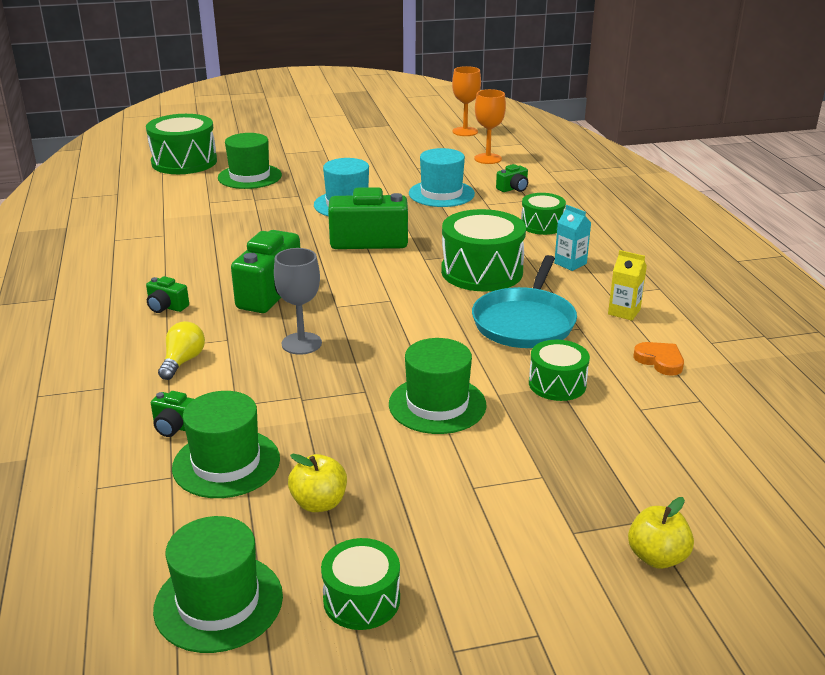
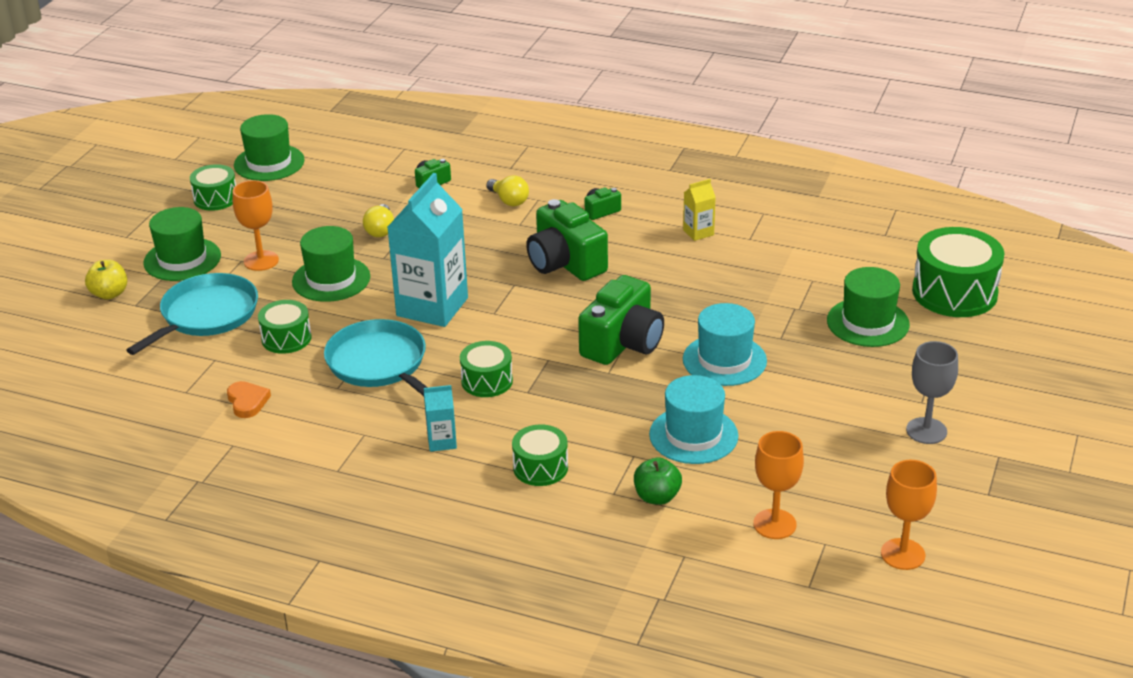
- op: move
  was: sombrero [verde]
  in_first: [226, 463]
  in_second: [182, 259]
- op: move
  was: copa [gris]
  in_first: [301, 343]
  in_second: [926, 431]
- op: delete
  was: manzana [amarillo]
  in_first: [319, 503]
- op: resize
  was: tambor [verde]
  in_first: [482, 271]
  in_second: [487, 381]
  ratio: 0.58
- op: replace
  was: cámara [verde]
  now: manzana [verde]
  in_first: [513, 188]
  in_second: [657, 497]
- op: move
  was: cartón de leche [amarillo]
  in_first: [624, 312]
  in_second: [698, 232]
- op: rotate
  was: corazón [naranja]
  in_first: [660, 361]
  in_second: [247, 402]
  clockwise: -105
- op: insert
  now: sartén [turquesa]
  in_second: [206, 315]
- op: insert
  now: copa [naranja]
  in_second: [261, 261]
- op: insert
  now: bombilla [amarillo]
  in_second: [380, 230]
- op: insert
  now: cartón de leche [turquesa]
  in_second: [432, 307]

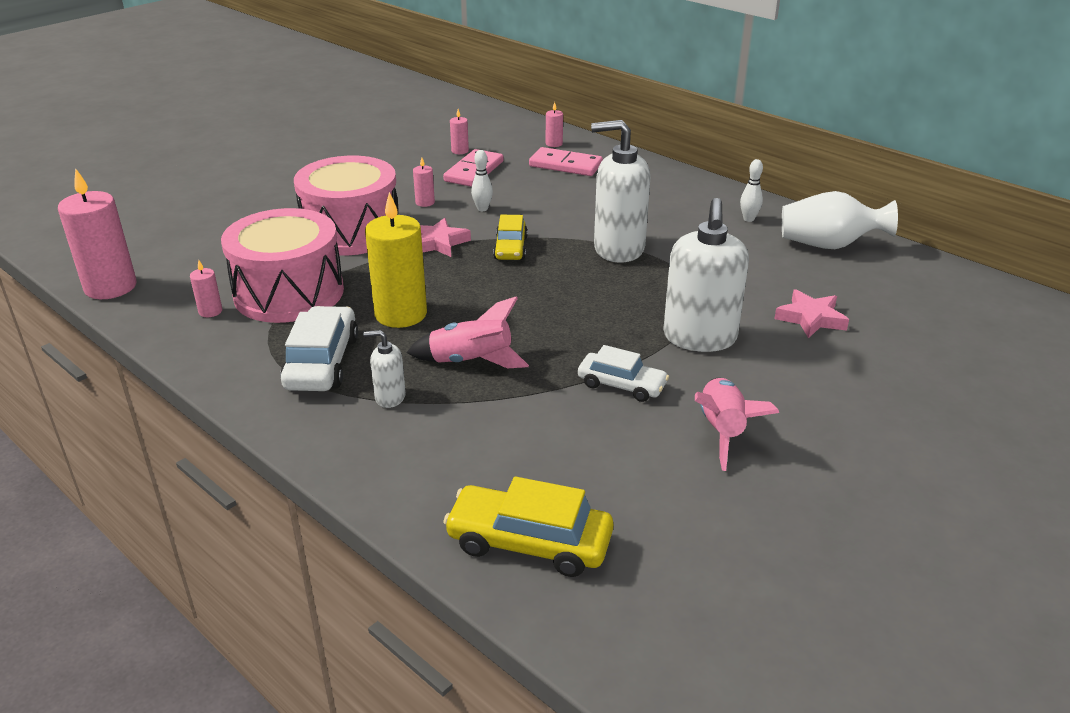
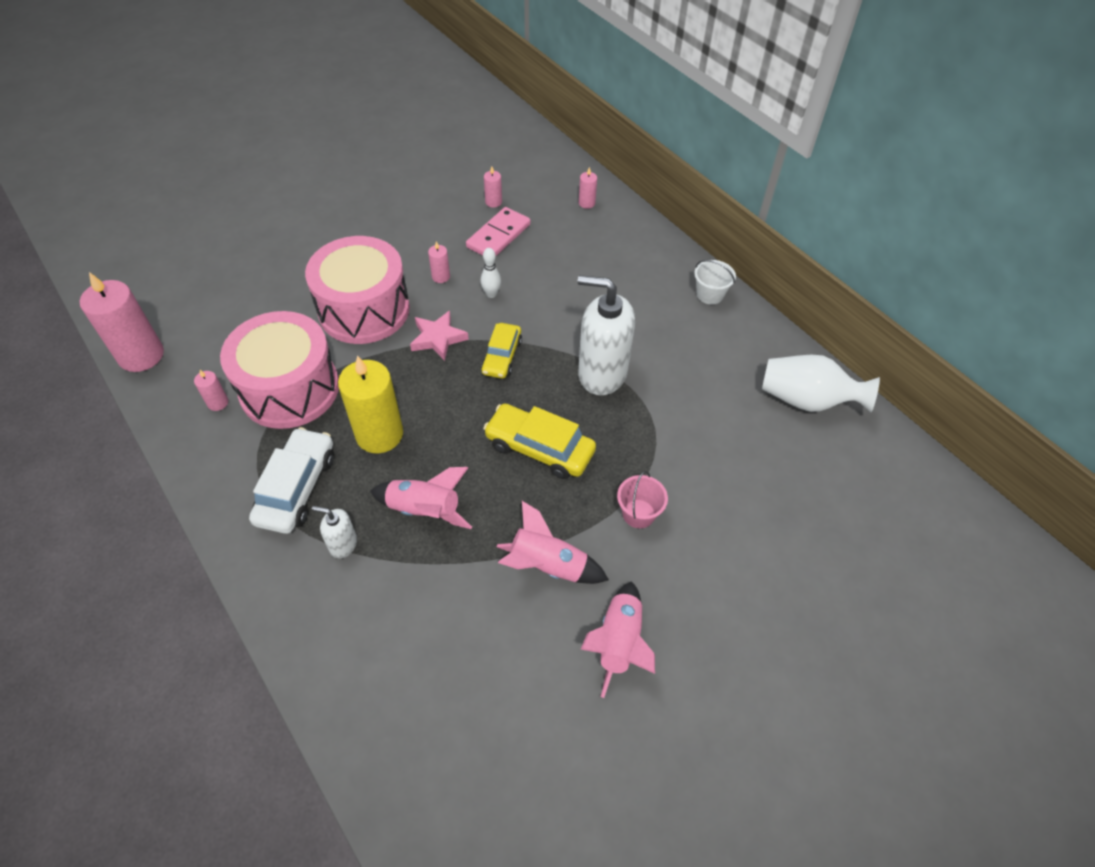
- op: move
  was: coche [amarillo]
  in_first: [529, 542]
  in_second: [539, 448]
- op: delete
  was: ficha de dominó [rosa]
  in_first: [565, 165]
- op: replace
  was: coche [blanco]
  now: cohete [rosa]
  in_first: [621, 385]
  in_second: [548, 565]
- op: replace
  was: dispensador de jabón [blanco]
  now: balde [rosa]
  in_first: [699, 338]
  in_second: [638, 513]
- op: delete
  was: bolo [blanco]
  in_first: [748, 219]
- op: delete
  was: estrella [rosa]
  in_first: [810, 318]
- op: insert
  now: balde [blanco]
  in_second: [710, 294]

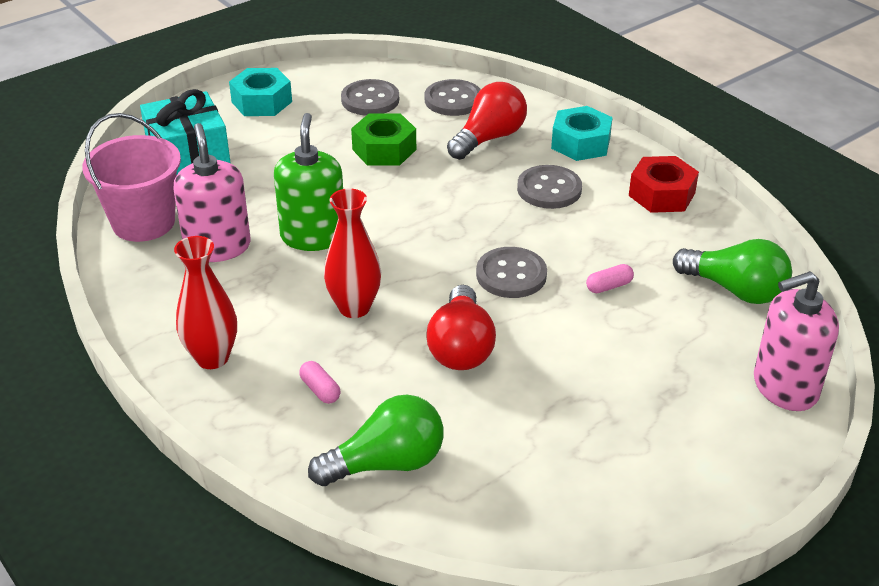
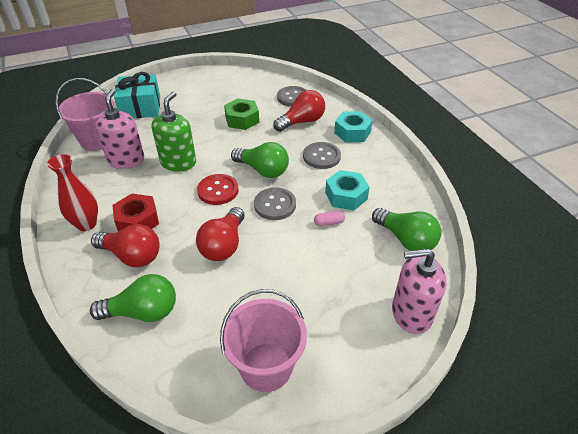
- op: move
  was: tuerca [turquesa]
  in_first: [261, 102]
  in_second: [346, 196]
- op: replace
  was: cápsula [rosa]
  now: bombilla [rojo]
  in_first: [320, 390]
  in_second: [132, 256]
- op: delete
  was: florero [rojo]
  in_first: [354, 307]
- op: delete
  was: botón [gris]
  in_first: [370, 100]
- op: move
  was: tuerca [rojo]
  in_first: [661, 194]
  in_second: [137, 220]
- op: insert
  now: botón [rojo]
  in_second: [218, 190]
- op: insert
  now: balde [rosa]
  in_second: [266, 367]
- op: insert
  now: bombilla [verde]
  in_second: [263, 170]

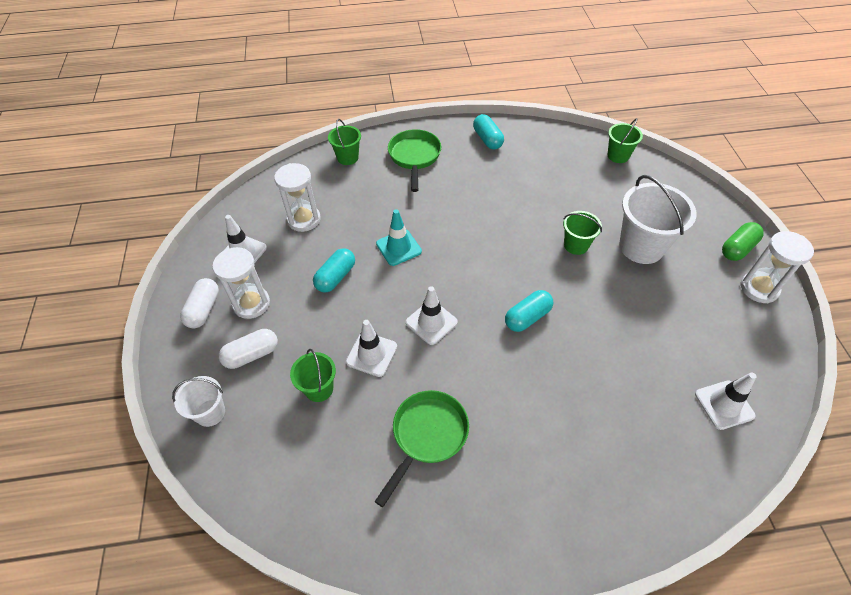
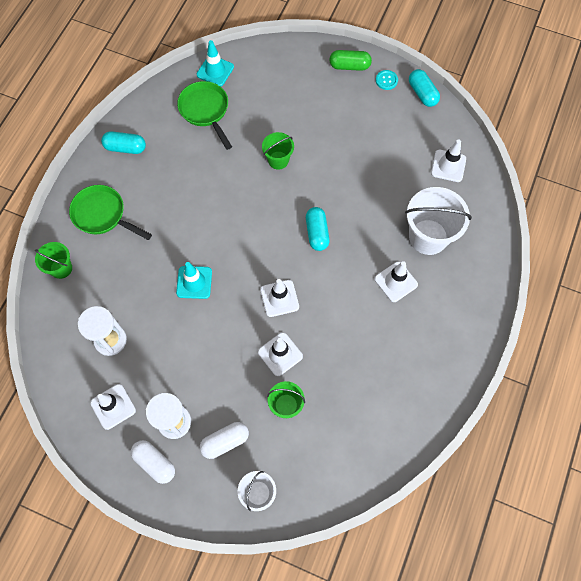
- op: rotate
  was: cápsula [blanco]
  in_first: [252, 355]
  in_second: [225, 442]
  clockwise: 60
- op: move
  was: cápsula [turquesa]
  in_first: [336, 277]
  in_second: [422, 93]
- op: move
  was: sartén [verde]
  in_first: [427, 435]
  in_second: [205, 111]
- op: replace
  was: balde [verde]
  now: cono de tráfico [turquesa]
  in_first: [618, 156]
  in_second: [215, 71]
- op: move
  was: balde [blanco]
  in_first: [641, 247]
  in_second: [428, 237]
- op: rotate
  was: cápsula [verde]
  in_first: [737, 248]
  in_second: [349, 66]
  clockwise: -75
- op: replace
  was: reloj de arena [blanco]
  now: botón [turquesa]
  in_first: [759, 288]
  in_second: [386, 80]
- op: insert
  now: cono de tráfico [blanco]
  in_second: [396, 282]

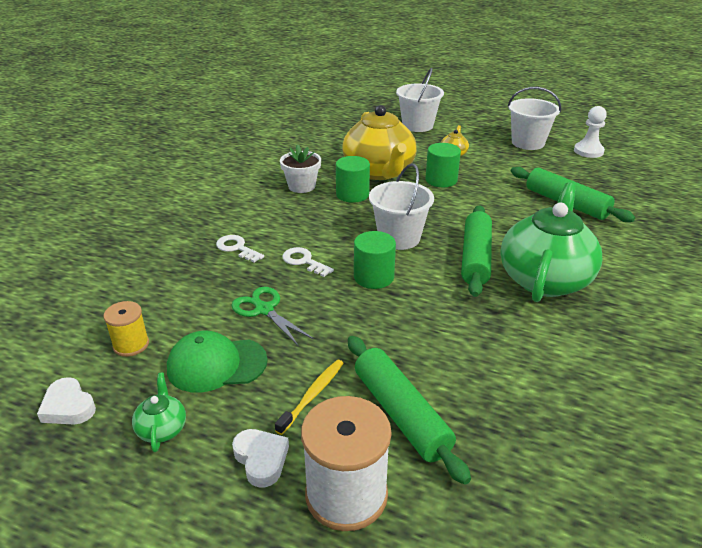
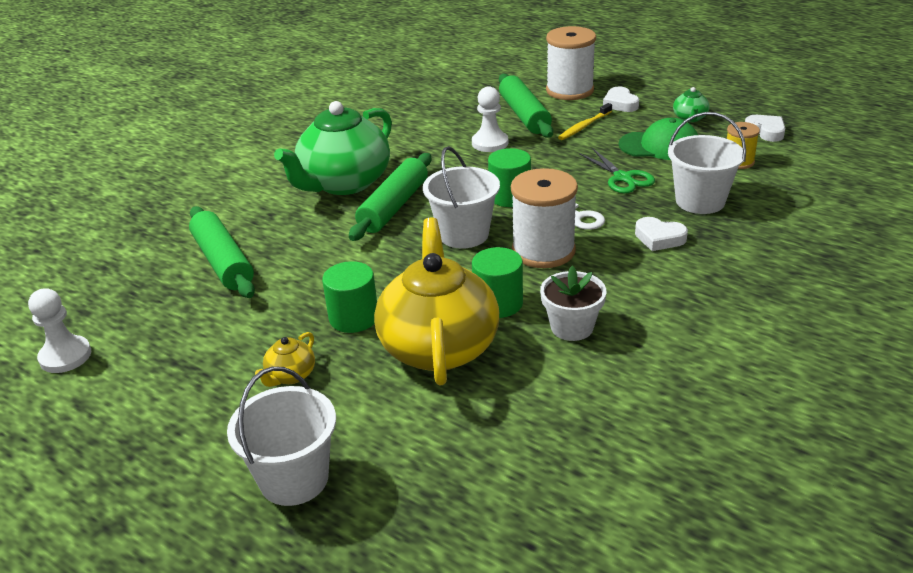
- op: replace
  was: llave [blanco]
  now: corazón [blanco]
  in_first: [237, 248]
  in_second: [659, 238]
- op: move
  was: balde [blanco]
  in_first: [528, 143]
  in_second: [700, 201]
- op: insert
  now: peón [blanco]
  in_second: [490, 143]
- op: insert
  now: carrete [blanco]
  in_second: [543, 251]

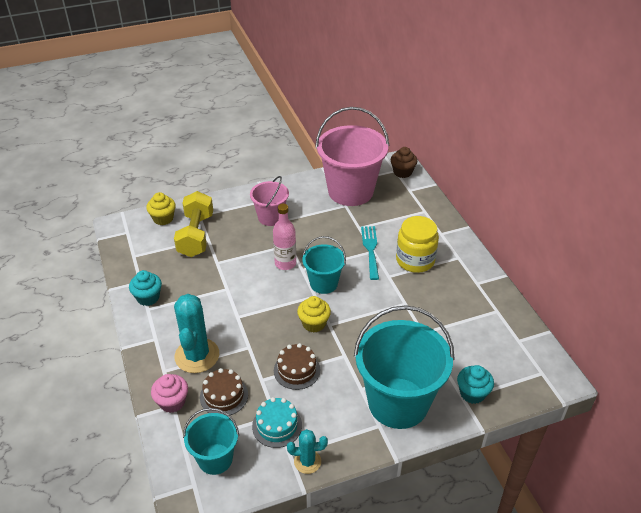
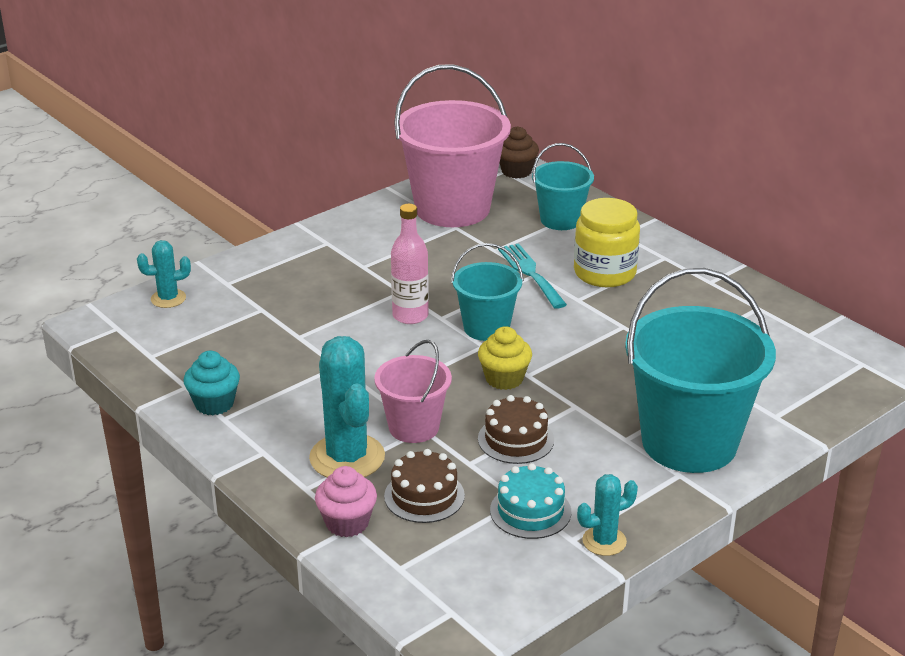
- op: replace
  was: magdalena [amarillo]
  now: cactus [turquesa]
  in_first: [163, 218]
  in_second: [168, 299]
- op: delete
  was: mancuerna [amarillo]
  in_first: [196, 235]
- op: move
  was: balde [turquesa]
  in_first: [215, 459]
  in_second: [560, 220]
- op: move
  was: balde [rosa]
  in_first: [270, 217]
  in_second: [414, 427]
- op: delete
  was: magdalena [turquesa]
  in_first: [472, 393]

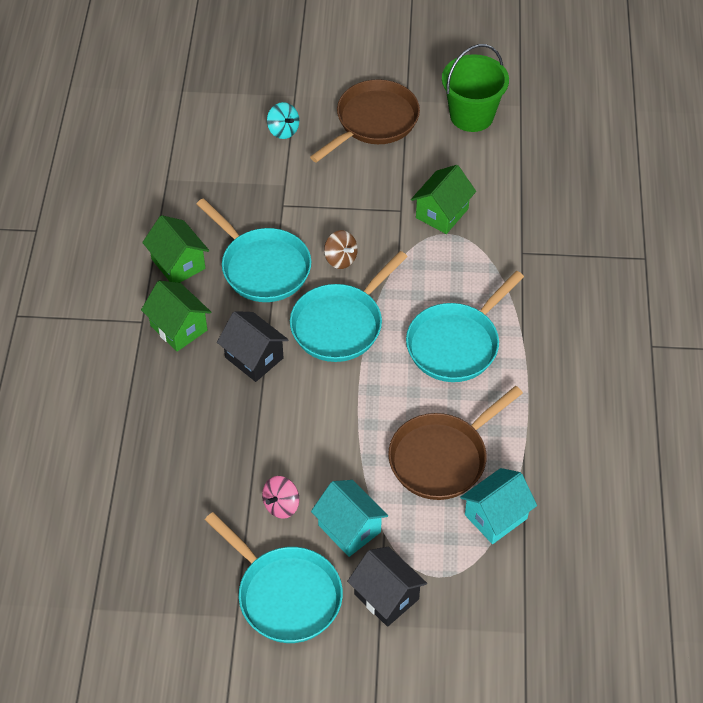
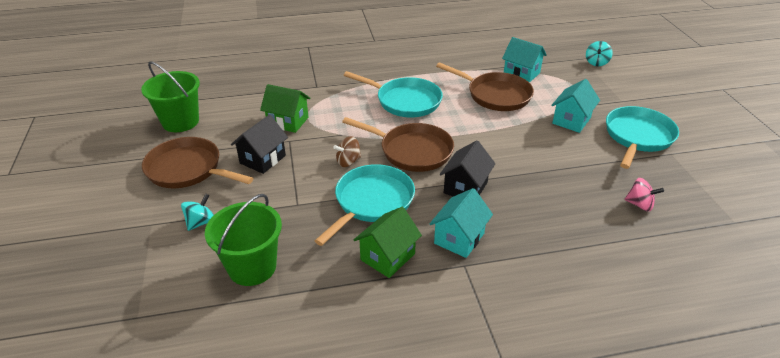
- op: recolor
  was: casa [verde]
  now: casa [turquesa]
  in_first: [179, 328]
  in_second: [459, 238]
- op: move
  was: peonza [rosa]
  in_first: [281, 505]
  in_second: [639, 204]
- op: recolor
  was: sartén [turquesa]
  now: sartén [marrón]
  in_first: [340, 324]
  in_second: [412, 151]
- op: rotate
  was: peonza [marrón]
  in_first: [340, 259]
  in_second: [348, 161]
  clockwise: -150
- op: move
  was: casa [negro]
  in_first: [386, 596]
  in_second: [262, 159]
- op: insert
  now: balde [verde]
  in_second: [252, 267]
- op: insert
  now: peonza [turquesa]
  in_second: [596, 62]

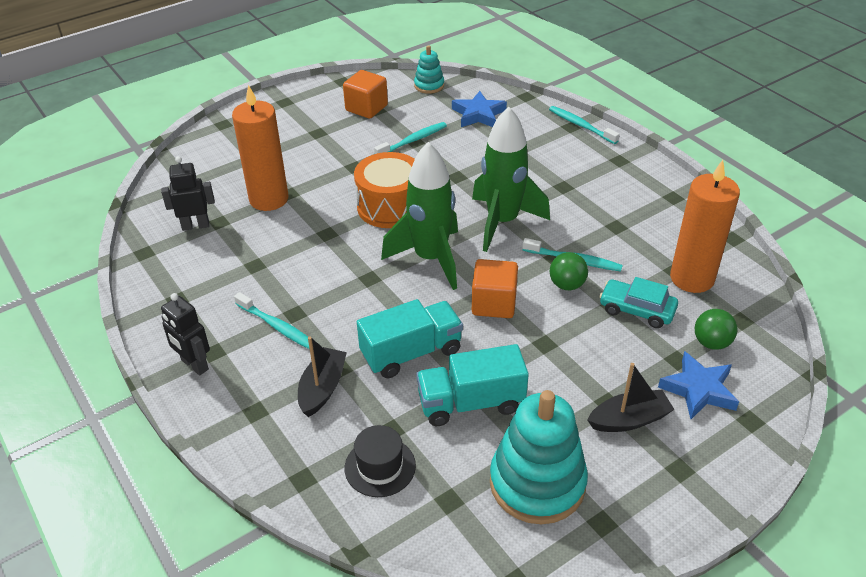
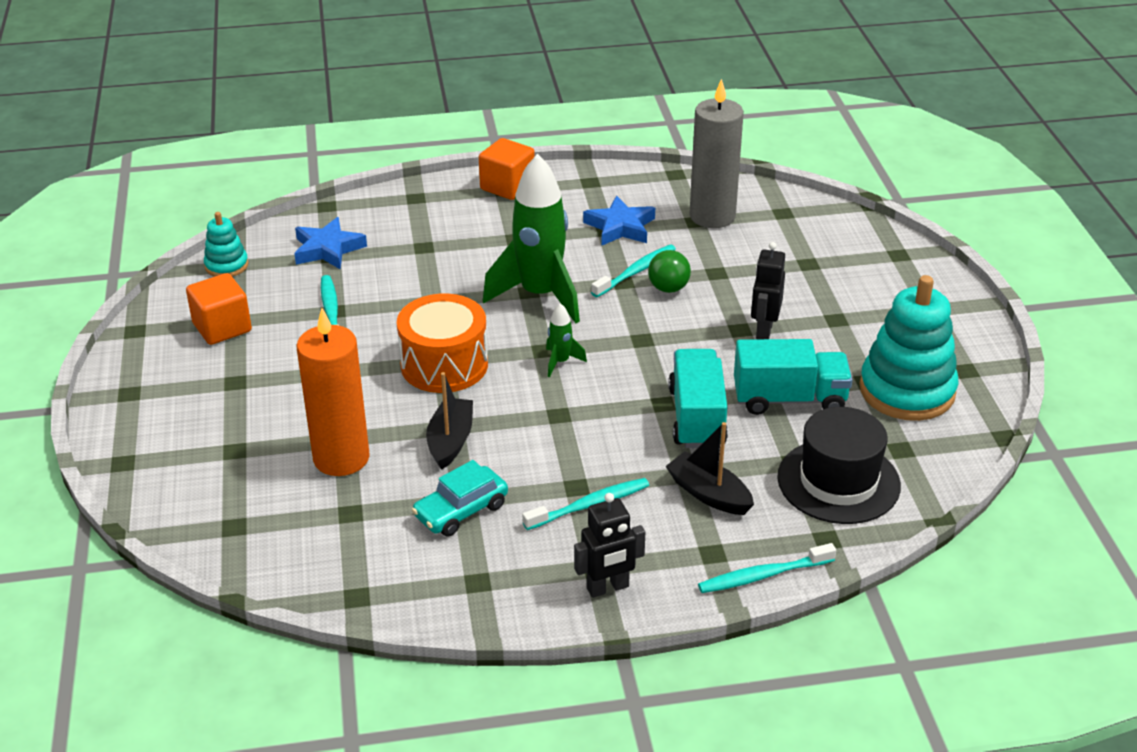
- op: move
  was: robot [negro]
  in_first: [195, 225]
  in_second: [764, 330]
- op: resize
  was: sombrero [negro]
  in_first: [380, 467]
  in_second: [838, 481]
  ratio: 1.58
- op: resize
  was: cohete [verde]
  in_first: [430, 259]
  in_second: [560, 362]
  ratio: 0.42
- op: rotate
  was: camión [turquesa]
  in_first: [471, 403]
  in_second: [789, 399]
  clockwise: -105
- op: move
  was: cubo [naranja]
  in_first: [494, 303]
  in_second: [507, 186]
- op: move
  was: cepillo de dientes [turquesa]
  in_first: [581, 125]
  in_second: [763, 575]
- op: move
  was: barco [negro]
  in_first: [629, 420]
  in_second: [450, 441]
- op: move
  was: coche [turquesa]
  in_first: [637, 310]
  in_second: [461, 511]
- op: move
  was: estrella [azul]
  in_first: [699, 389]
  in_second: [620, 227]
- op: recolor
  was: vela [naranja]
  now: vela [gris]
  in_first: [692, 278]
  in_second: [712, 216]
- op: delete
  was: pelota [verde]
  in_first: [711, 343]

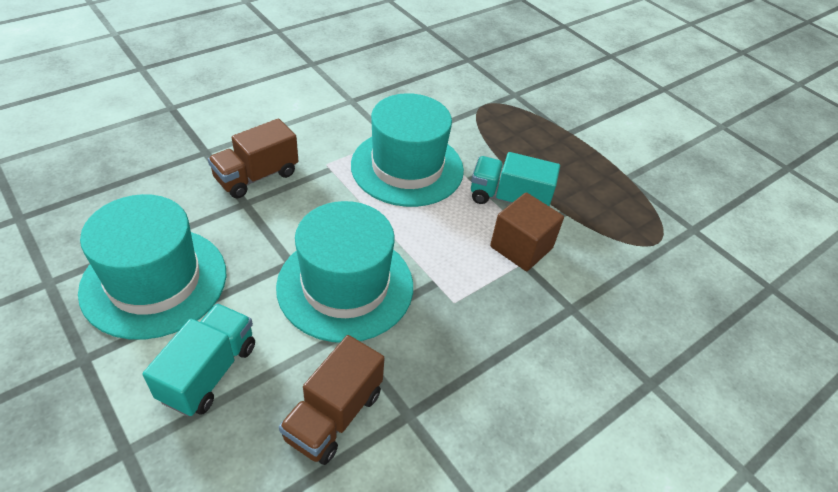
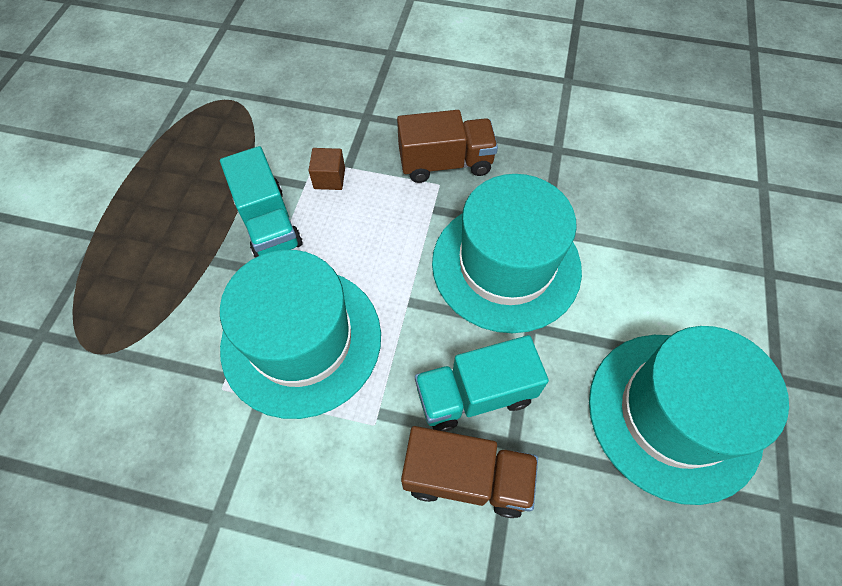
- op: move
  was: camión [turquesa]
  in_first: [209, 372]
  in_second: [475, 394]
- op: move
  was: camión [marrón]
  in_first: [334, 415]
  in_second: [445, 163]
- op: resize
  was: cubo [marrón]
  in_first: [521, 247]
  in_second: [329, 178]
  ratio: 0.57

